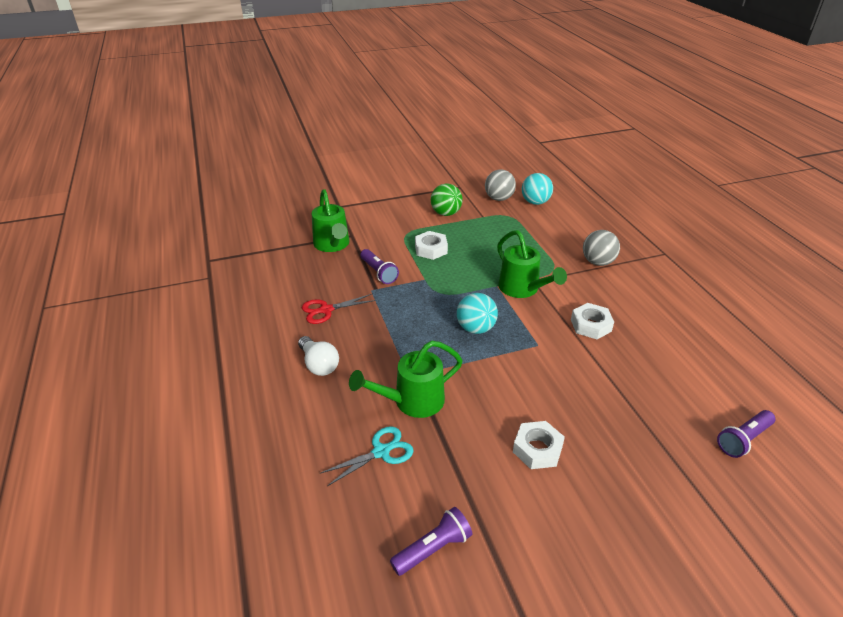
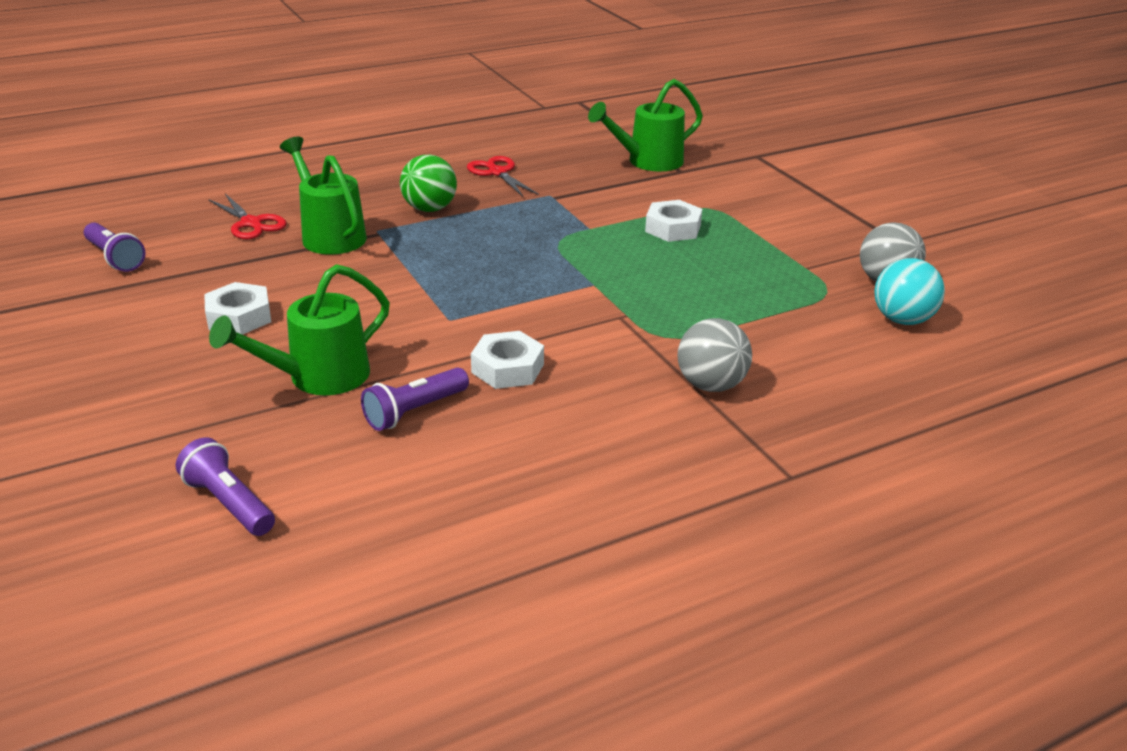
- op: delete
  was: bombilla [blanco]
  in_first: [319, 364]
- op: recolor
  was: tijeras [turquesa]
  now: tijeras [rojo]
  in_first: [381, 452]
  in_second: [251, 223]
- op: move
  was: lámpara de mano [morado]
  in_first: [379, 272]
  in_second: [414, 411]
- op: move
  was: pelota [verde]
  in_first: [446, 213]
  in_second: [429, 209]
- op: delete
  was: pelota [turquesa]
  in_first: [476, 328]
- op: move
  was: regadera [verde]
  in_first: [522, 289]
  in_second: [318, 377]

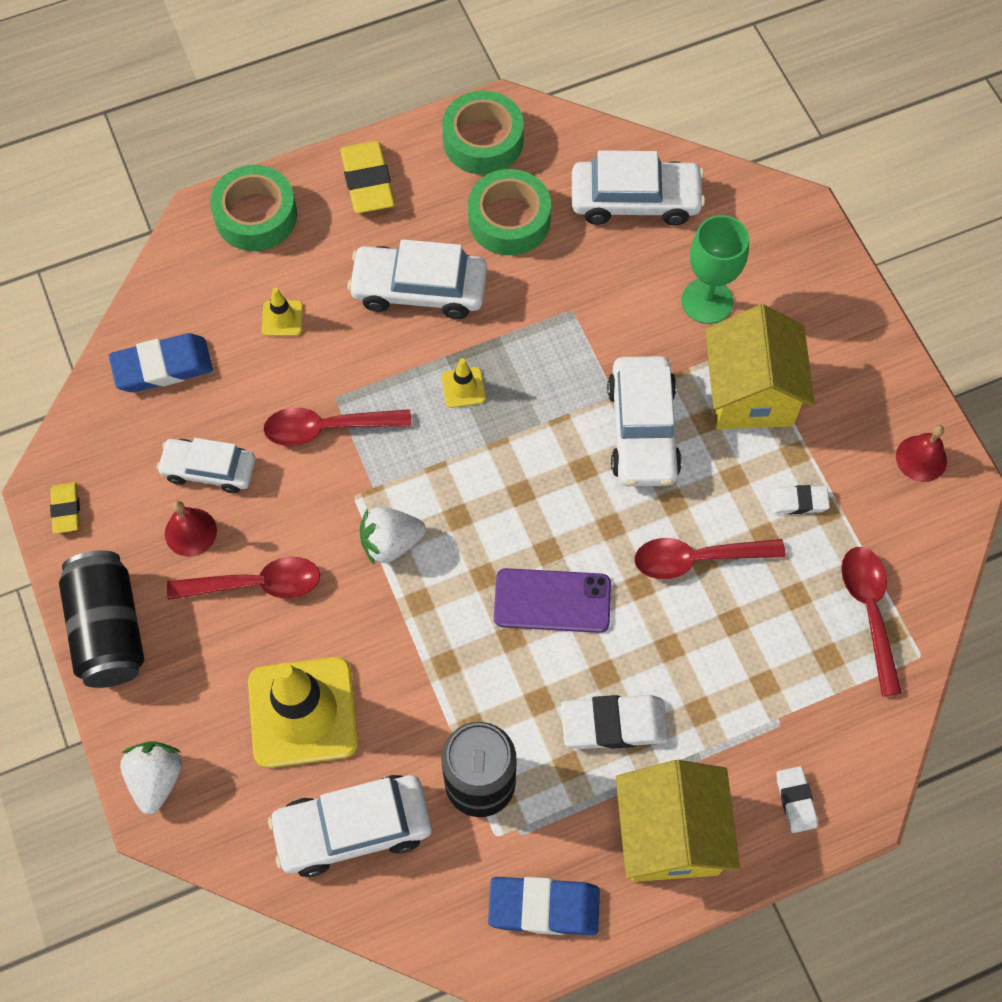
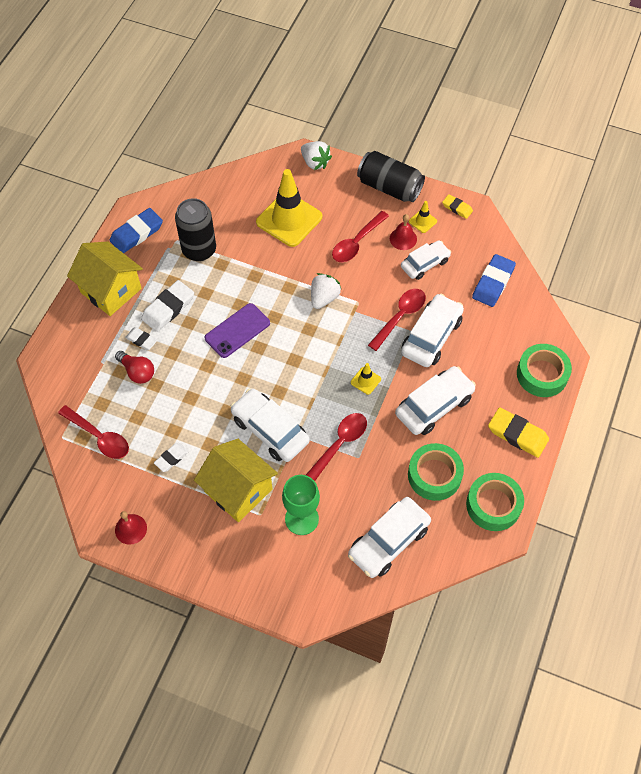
- op: move
  was: cono de tráfico [amarillo]
  in_first: [282, 318]
  in_second: [423, 221]
- op: move
  was: coche [blanco]
  in_first: [353, 829]
  in_second: [431, 336]
- op: move
  was: cuchara [rojo]
  in_first: [697, 559]
  in_second: [339, 444]
- op: move
  was: goma de borrar [blanco]
  in_first: [795, 800]
  in_second: [141, 340]
- op: insert
  now: bombilla [rojo]
  in_second: [137, 372]

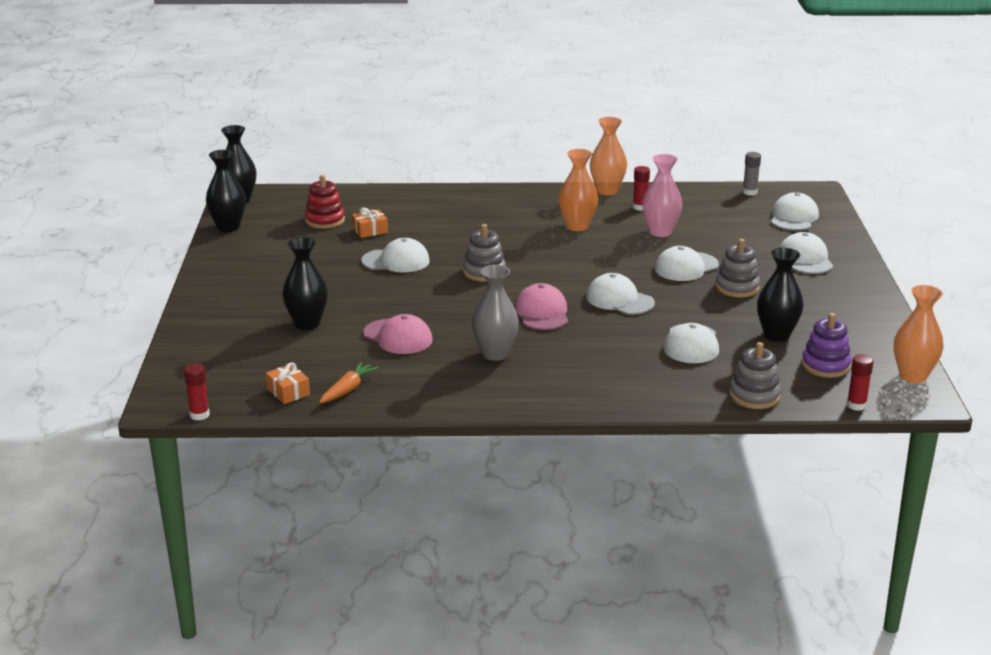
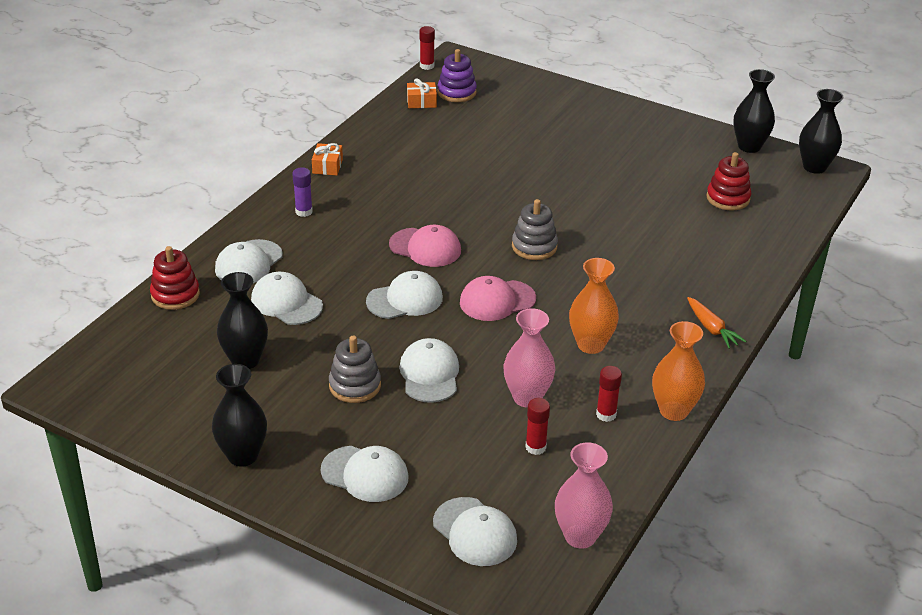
- op: move
  was: florero [negro]
  in_first: [307, 323]
  in_second: [243, 455]
- op: move
  was: zanahoria [naranja]
  in_first: [348, 389]
  in_second: [711, 328]
- op: move
  was: regalo [naranja]
  in_first: [370, 230]
  in_second: [327, 166]
- op: move
  was: gorra [blanco]
  in_first: [396, 261]
  in_second: [248, 263]
- op: move
  was: gorra [rosa]
  in_first: [398, 337]
  in_second: [497, 301]
- op: delete
  was: florero [gris]
  in_first: [495, 354]
- op: recolor
  was: juguete apilable [gris]
  now: juguete apilable [rojo]
  in_first: [754, 396]
  in_second: [175, 295]
- op: replace
  was: barra de pegamento [gris]
  now: florero [rosa]
  in_first: [749, 192]
  in_second: [580, 536]
- op: move
  was: juguete apilable [morado]
  in_first: [825, 365]
  in_second: [456, 92]
- op: move
  was: barra de pegamento [rojo]
  in_first: [856, 405]
  in_second: [535, 447]
- op: delete
  was: florero [naranja]
  in_first: [913, 376]
- op: insert
  now: barra de pegamento [morado]
  in_second: [304, 212]

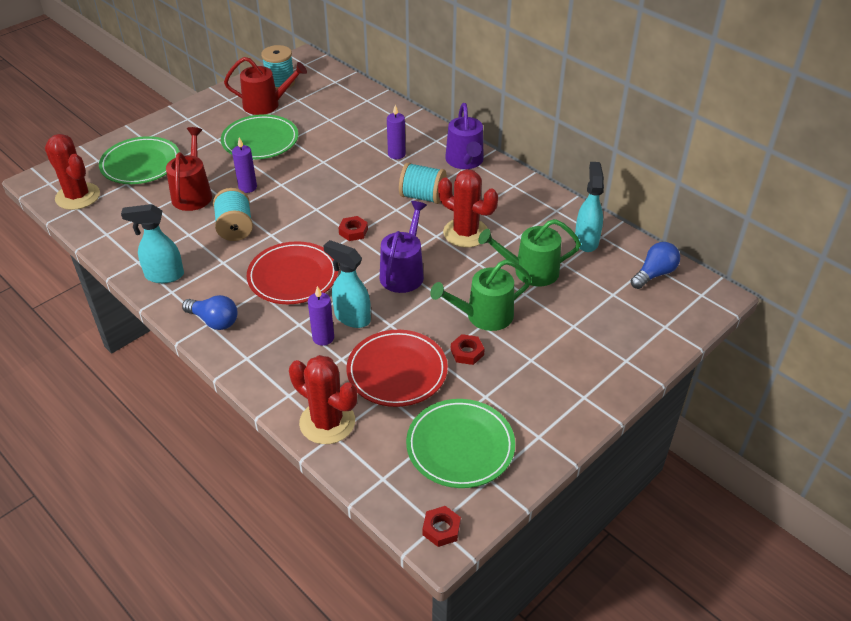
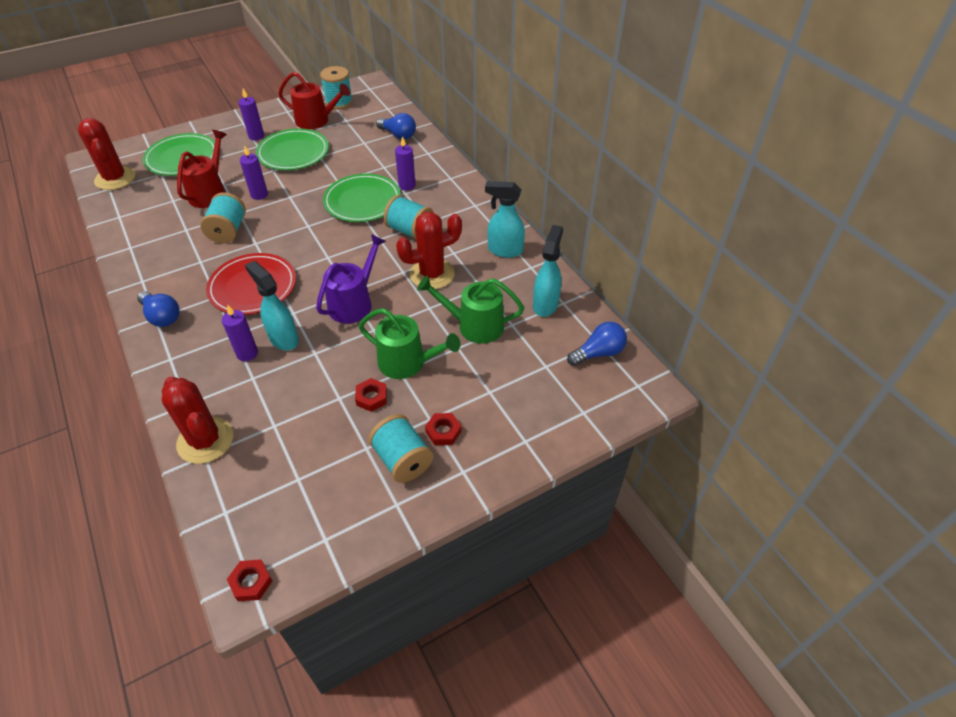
- op: move
  was: pulverizador [turquesa]
  in_first: [164, 275]
  in_second: [504, 250]
- op: move
  was: tuerca [rojo]
  in_first: [353, 231]
  in_second: [443, 431]
- op: delete
  was: plato [rojo]
  in_first: [397, 371]
- op: move
  was: plato [verde]
  in_first: [460, 446]
  in_second: [362, 201]
- op: rotate
  was: regadera [verde]
  in_first: [484, 316]
  in_second: [407, 362]
  clockwise: -150
- op: rotate
  was: cactus [rojo]
  in_first: [465, 233]
  in_second: [432, 274]
  clockwise: -75
- op: delete
  was: regadera [morado]
  in_first: [465, 161]
- op: insert
  now: vela [morado]
  in_second: [256, 136]
- op: insert
  now: carrete [turquesa]
  in_second: [402, 460]
- op: insert
  now: bombilla [azul]
  in_second: [398, 135]

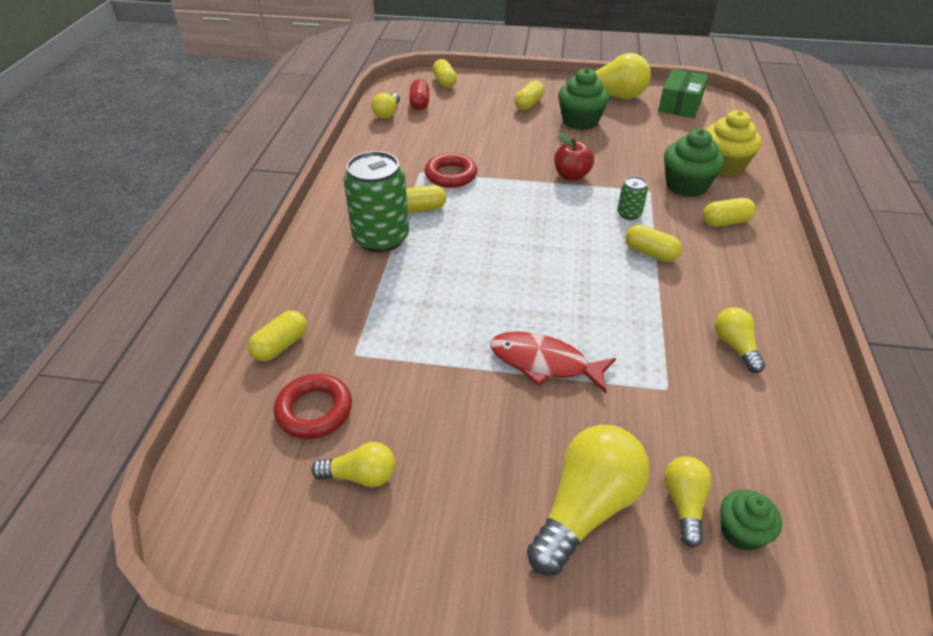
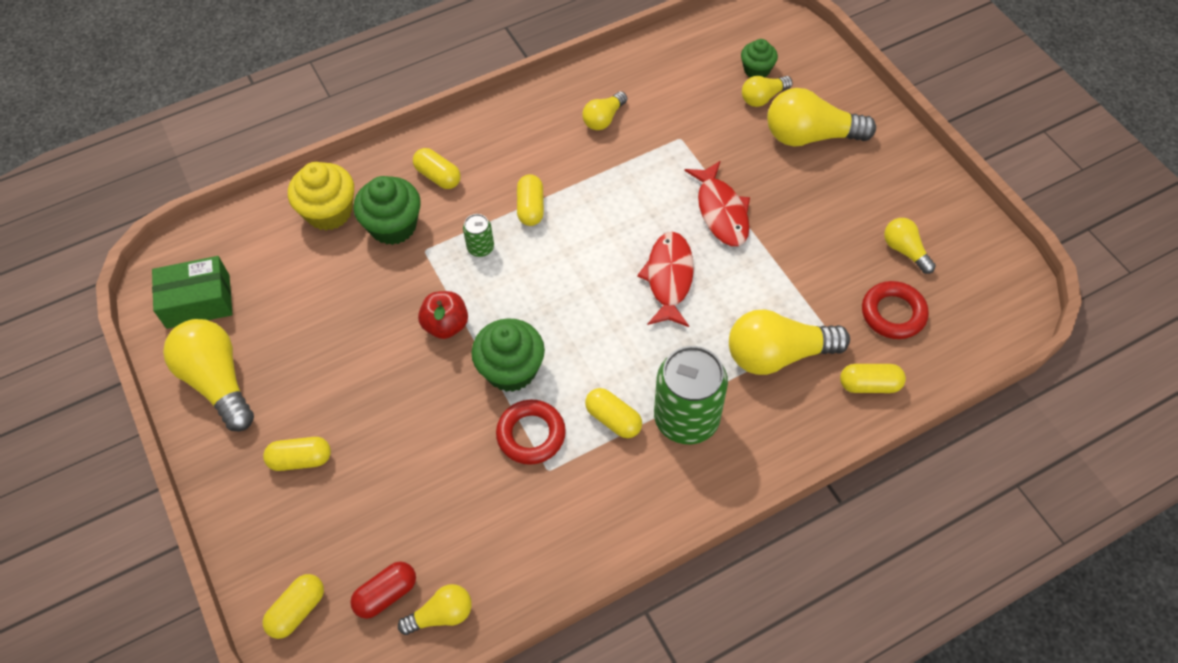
- op: move
  was: magdalena [verde]
  in_first: [580, 121]
  in_second: [511, 369]
- op: insert
  now: pez [rojo]
  in_second: [669, 278]
- op: insert
  now: bombilla [amarillo]
  in_second: [777, 355]

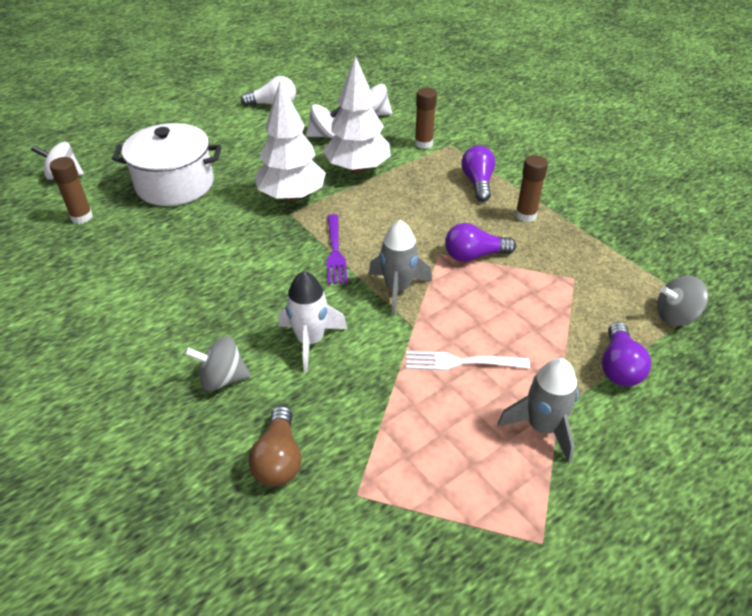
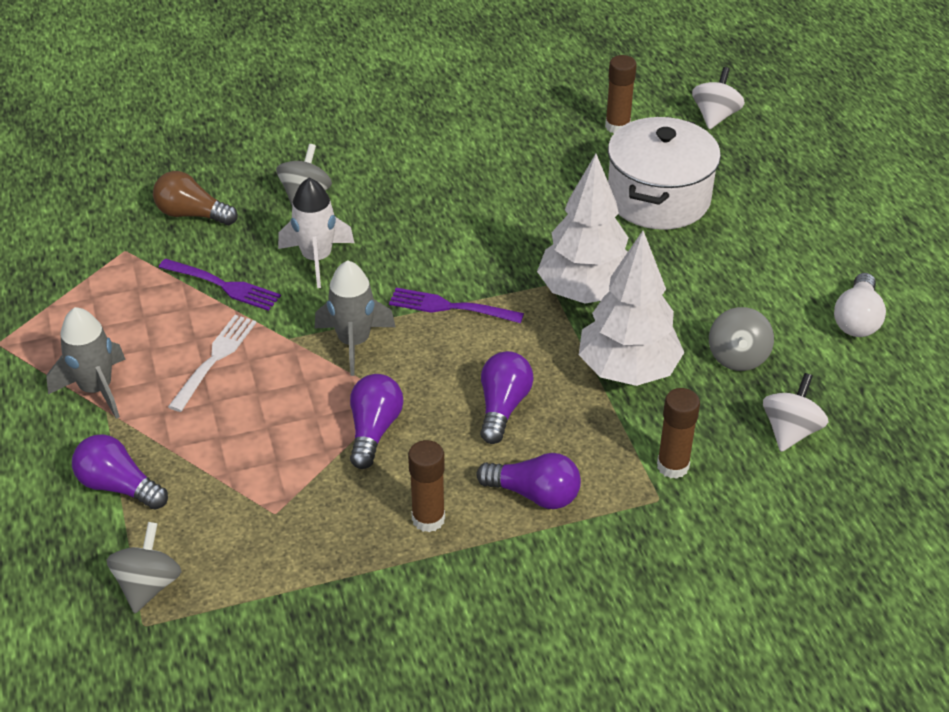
- op: recolor
  was: peonza [blanco]
  now: peonza [gris]
  in_first: [325, 135]
  in_second: [737, 357]
- op: insert
  now: tenedor [morado]
  in_second: [222, 285]
- op: insert
  now: bombilla [morado]
  in_second: [503, 407]

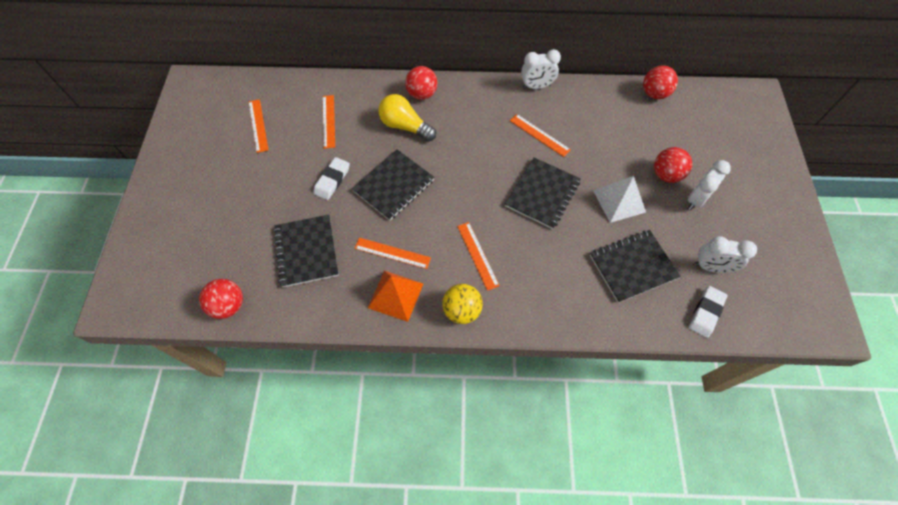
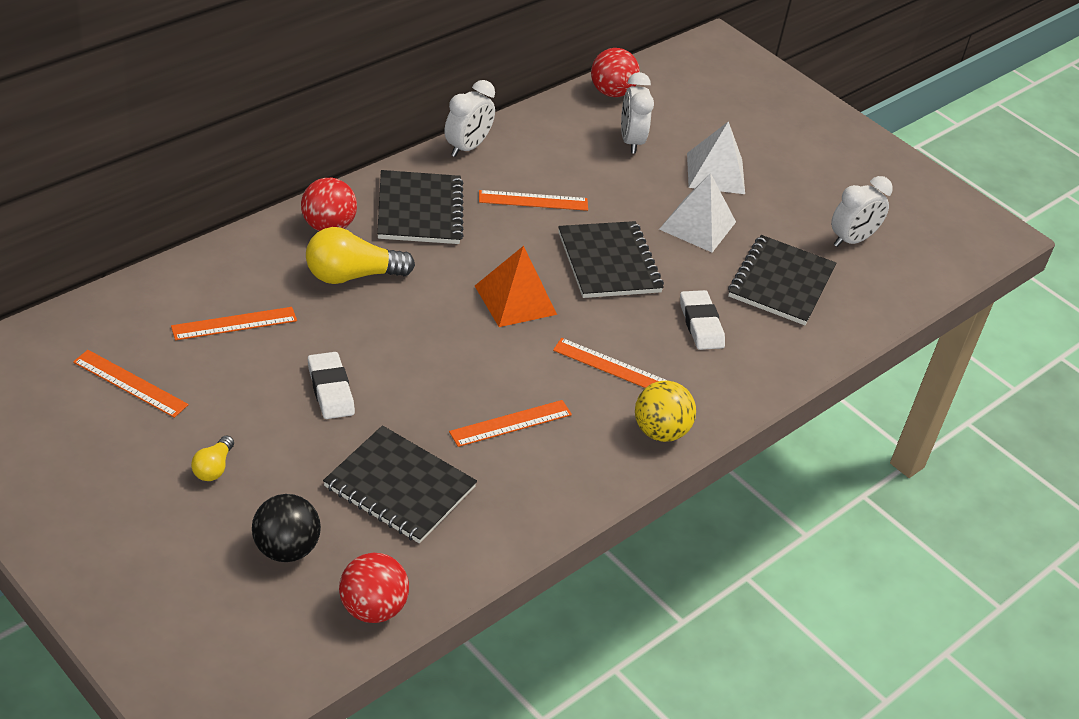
- op: rotate
  was: regla [naranja]
  in_first: [329, 121]
  in_second: [234, 323]
  clockwise: -60
- op: move
  was: cuaderno [negro]
  in_first: [393, 186]
  in_second: [419, 210]
- op: move
  was: pirámide [naranja]
  in_first: [396, 295]
  in_second: [515, 300]
- op: replace
  was: pelota [rojo]
  now: pirámide [blanco]
  in_first: [666, 175]
  in_second: [715, 173]
- op: move
  was: despertador [blanco]
  in_first: [696, 199]
  in_second: [630, 141]
- op: move
  was: goma de borrar [blanco]
  in_first: [706, 312]
  in_second: [701, 324]
- op: insert
  now: bombilla [amarillo]
  in_second: [213, 468]
- op: insert
  now: pelota [negro]
  in_second: [285, 549]

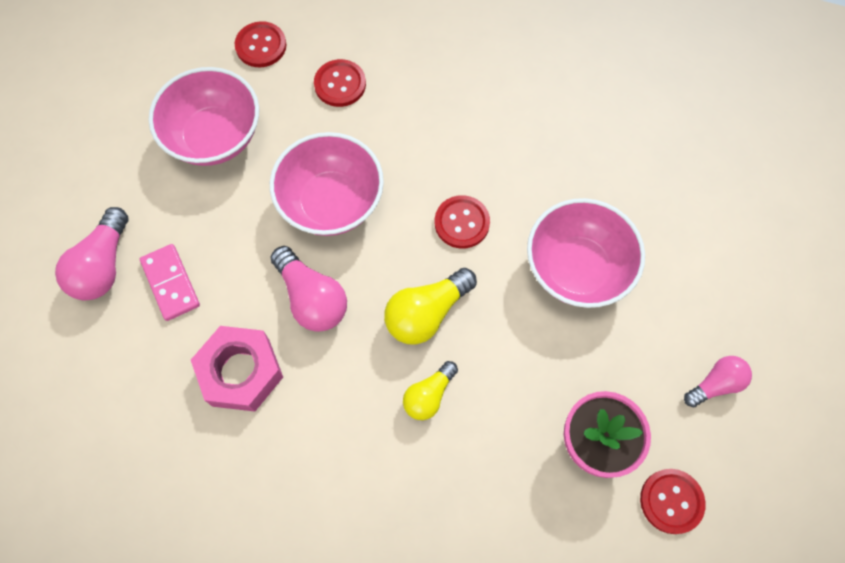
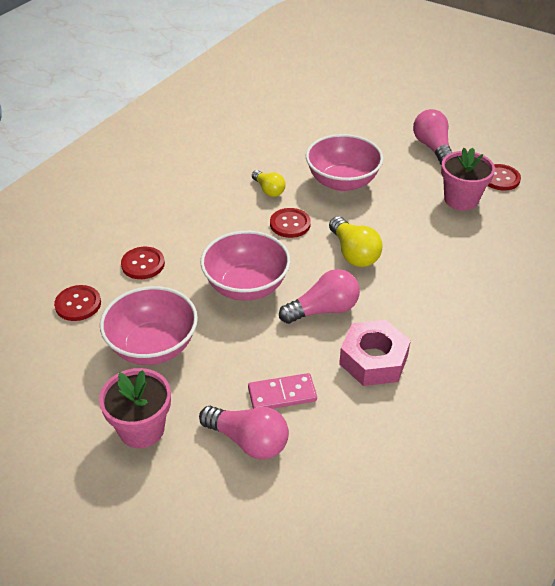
- op: move
  was: bombilla [amarillo]
  in_first: [429, 395]
  in_second: [269, 190]
- op: resize
  was: bombilla [rosa]
  in_first: [715, 384]
  in_second: [432, 147]
  ratio: 1.55
- op: insert
  now: maceta [rosa]
  in_second: [141, 429]

